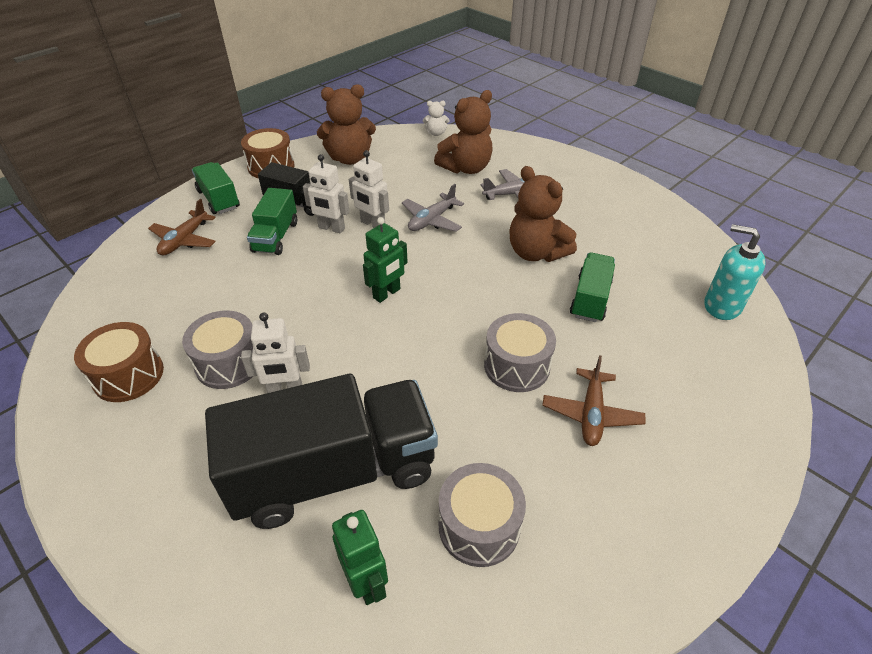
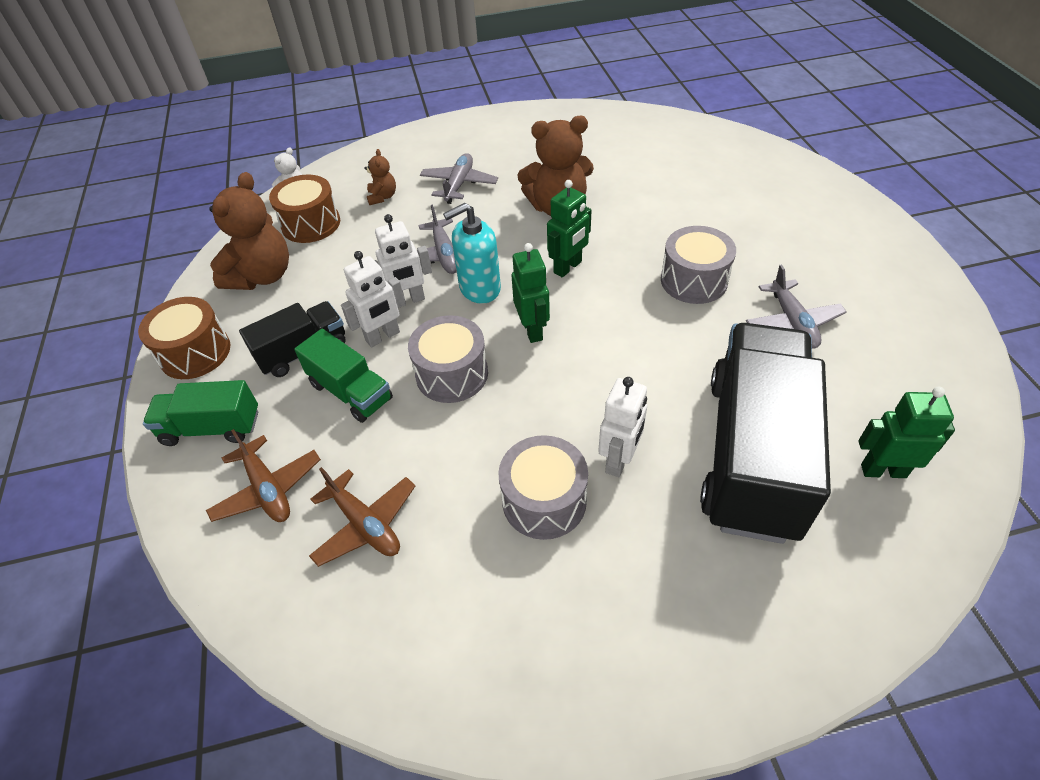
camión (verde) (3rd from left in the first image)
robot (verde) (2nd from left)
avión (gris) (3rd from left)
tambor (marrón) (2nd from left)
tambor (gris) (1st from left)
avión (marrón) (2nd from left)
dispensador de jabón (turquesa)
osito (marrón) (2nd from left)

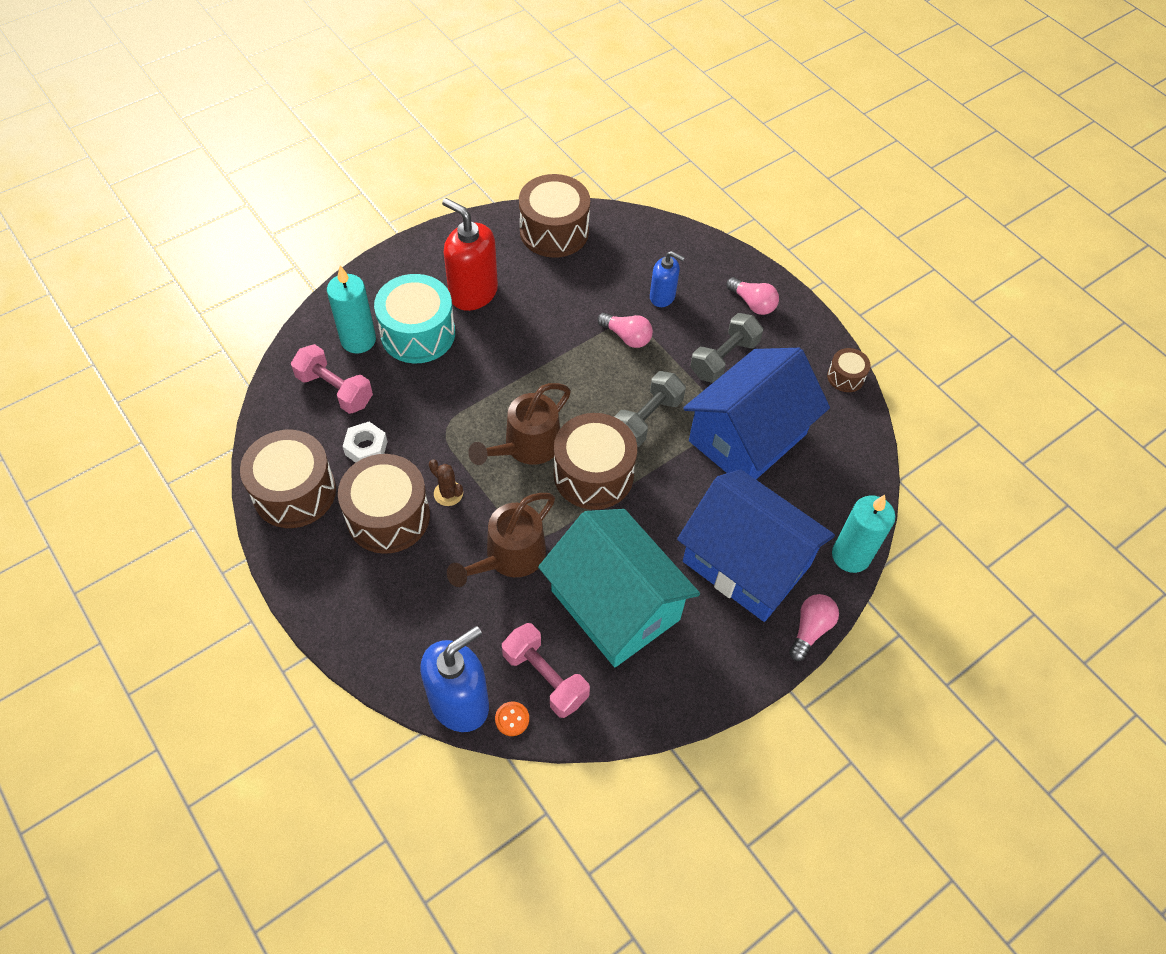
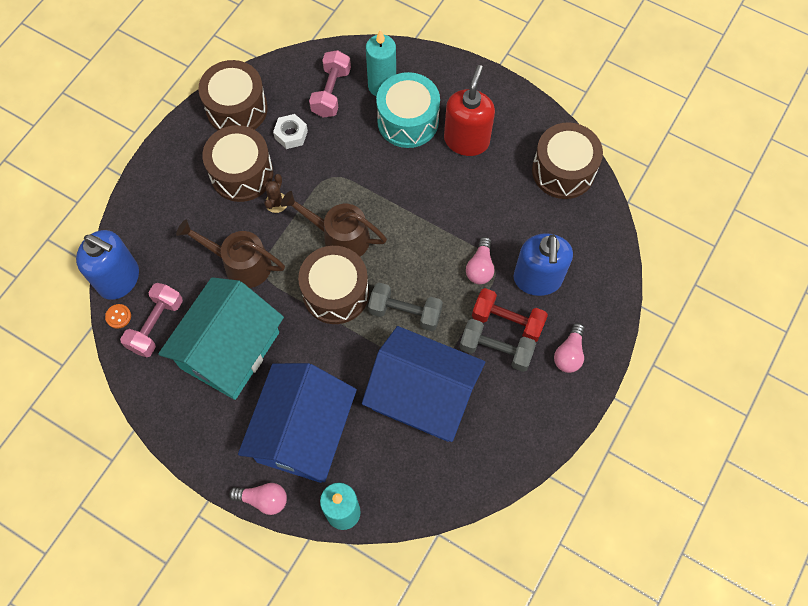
tambor (marrón) (5th from left in the first image)
mancuerna (rojo)
dispensador de jabón (azul) (2nd from left)

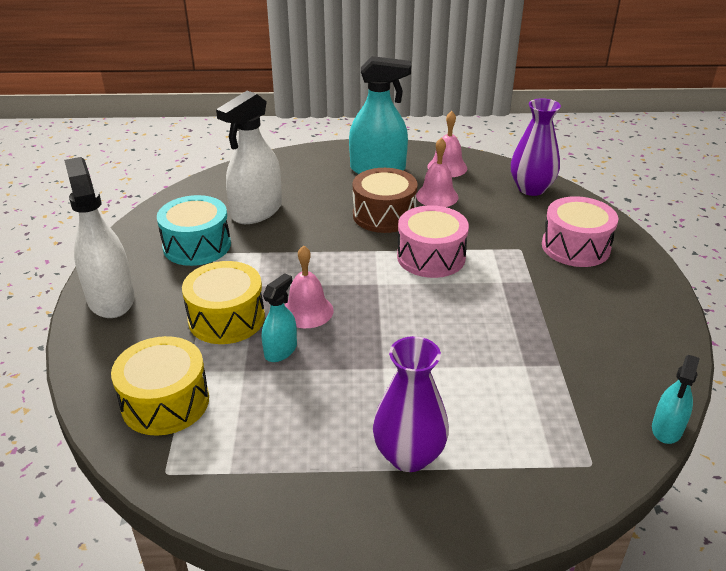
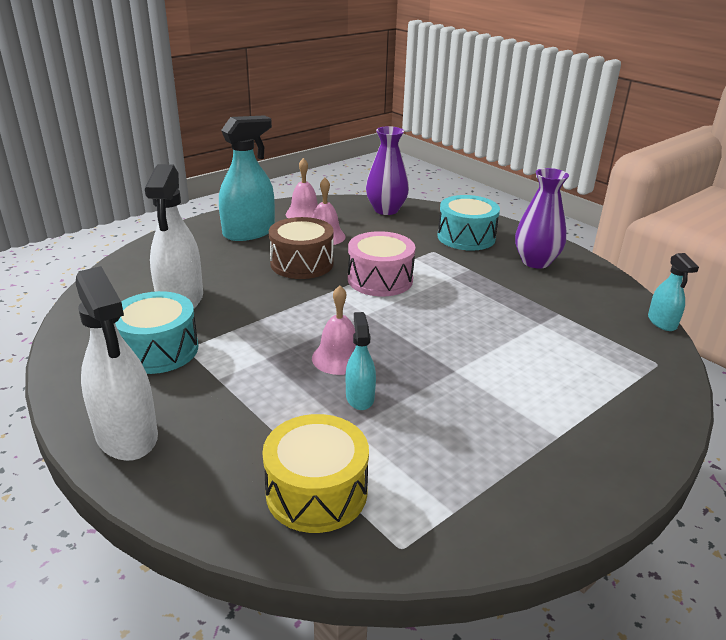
tambor (amarillo) (2nd from left in the first image)
florero (morado) (2nd from left)
tambor (turquesa) (2nd from left)
pulverizador (blanco) (1st from left)

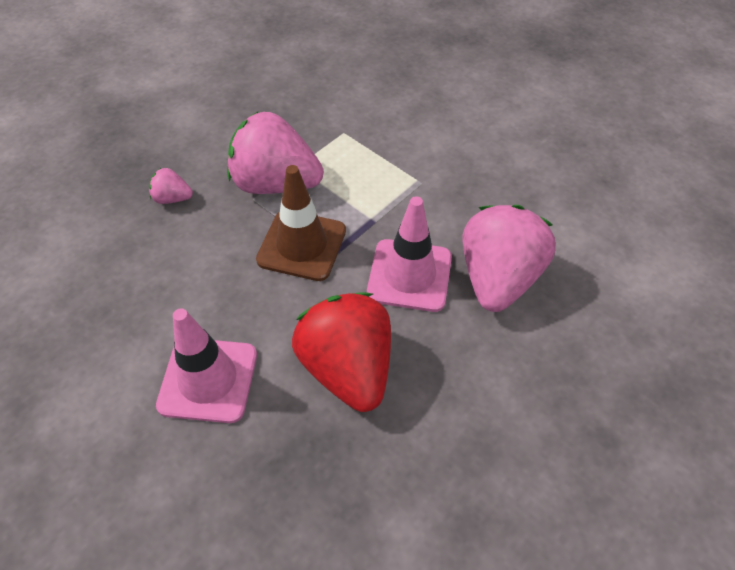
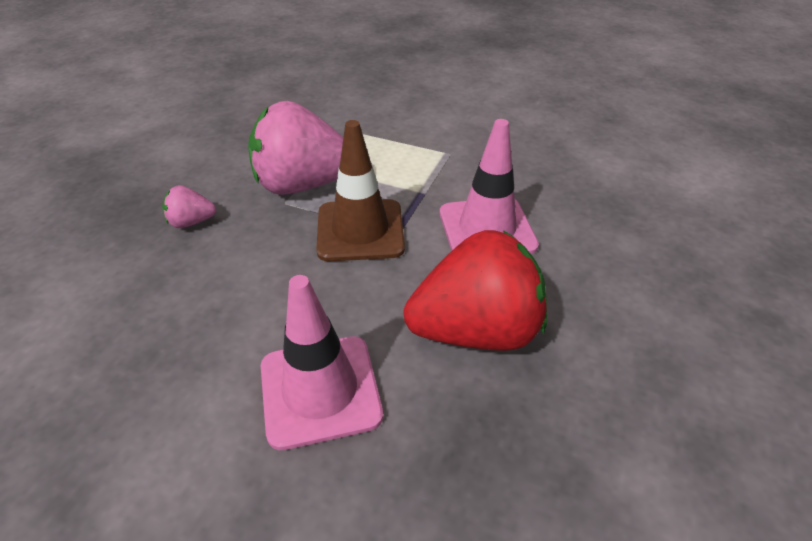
fresa (rosa) (3rd from left in the first image)
fresa (rojo)

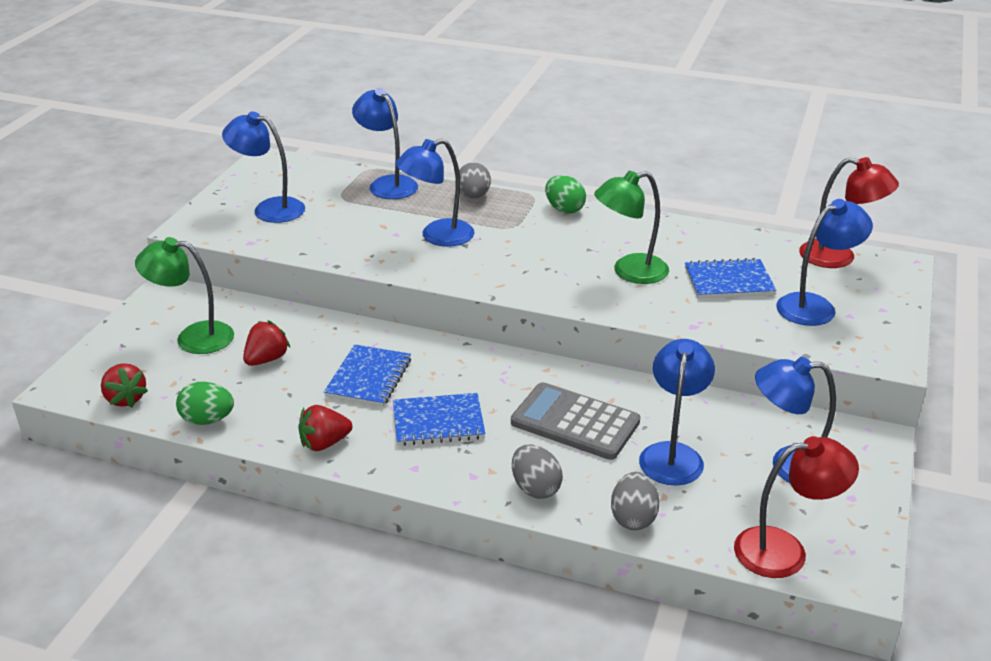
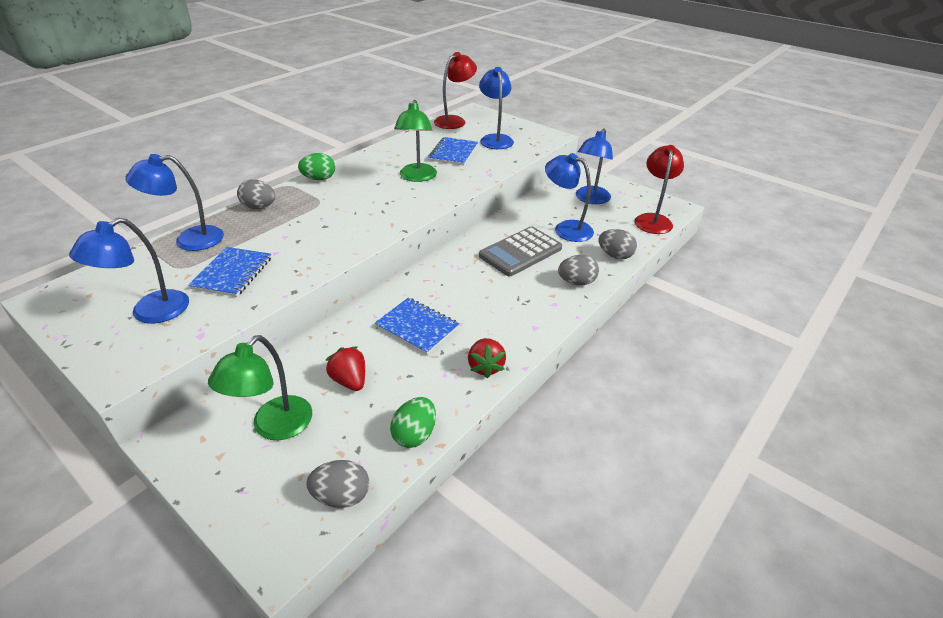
lámpara (azul) (3rd from left in the first image)
cuaderno (azul) (1st from left)
huevo (gris) (2nd from left)

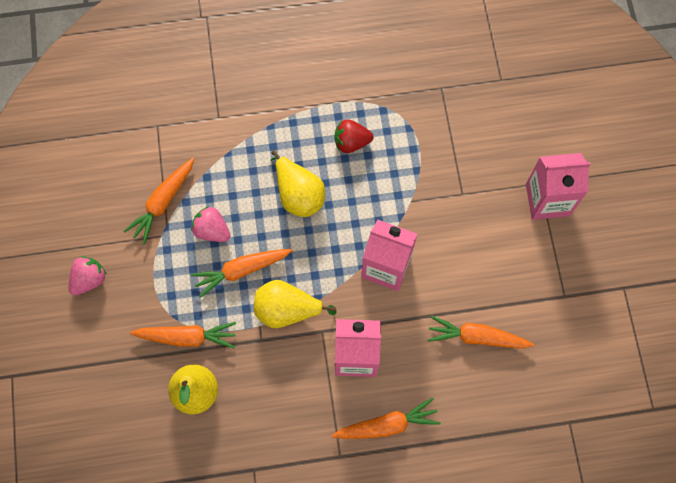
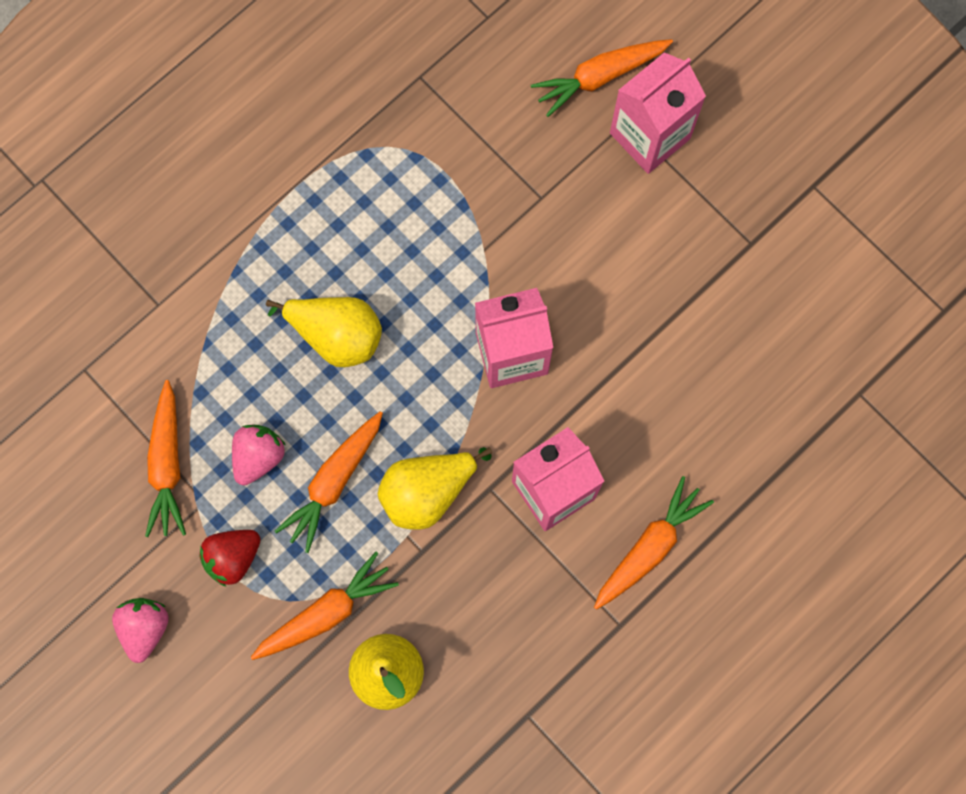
fresa (rojo)
zanahoria (naranja) (4th from left)
fresa (rosa) (2nd from left)

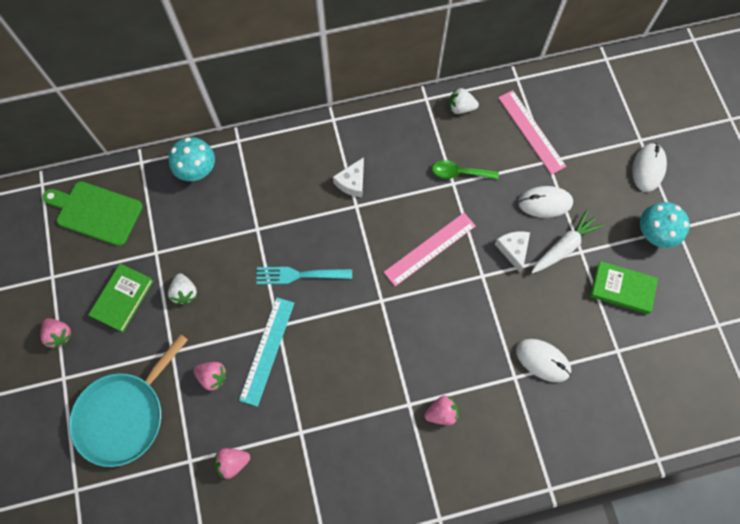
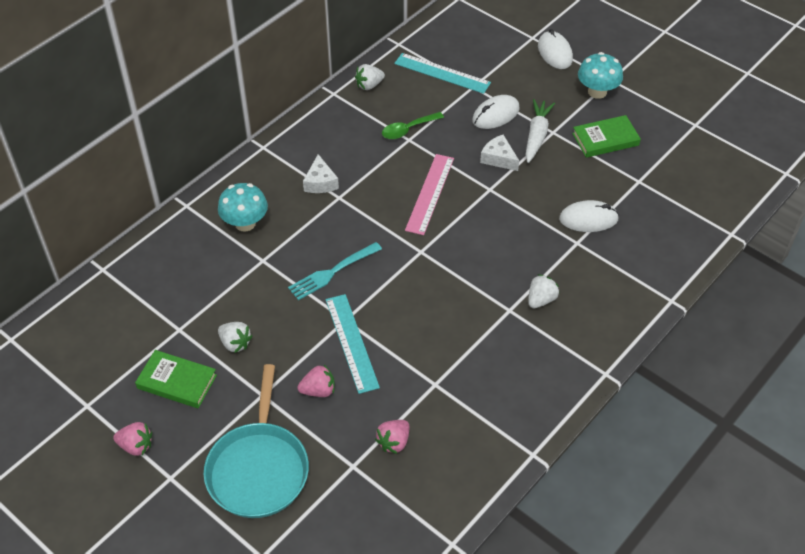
tabla de cortar (verde)
seta (turquesa) (1st from left)
fresa (blanco) (3rd from left)
regla (turquesa) (2nd from left)
libro (verde) (1st from left)

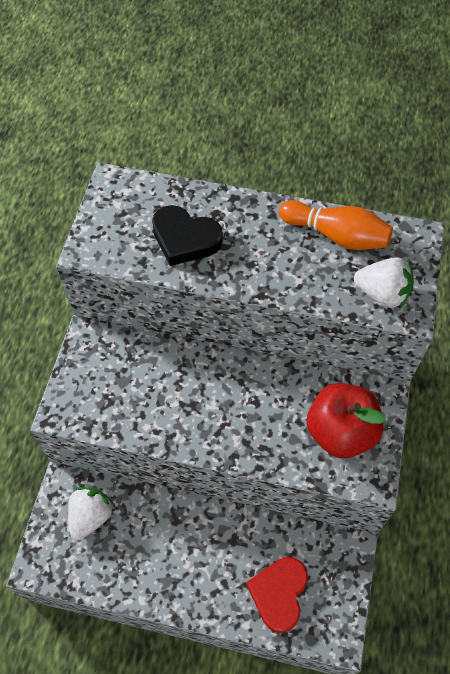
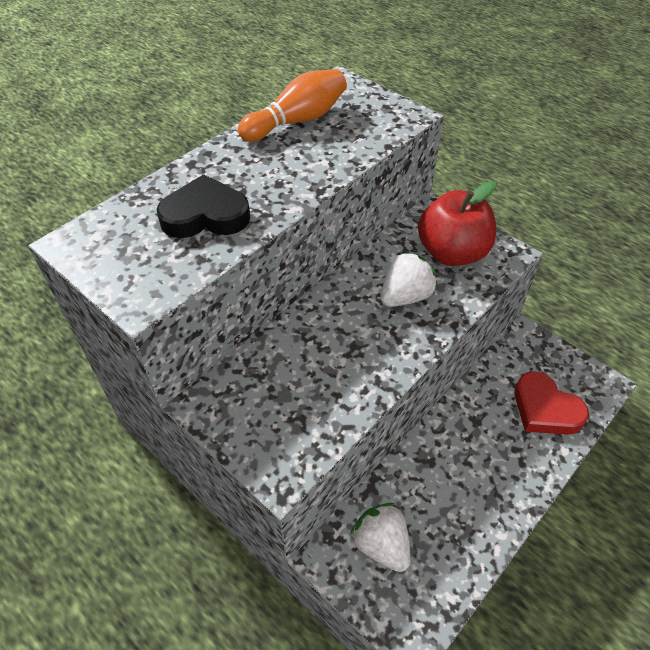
fresa (blanco) (2nd from left)
corazón (negro)

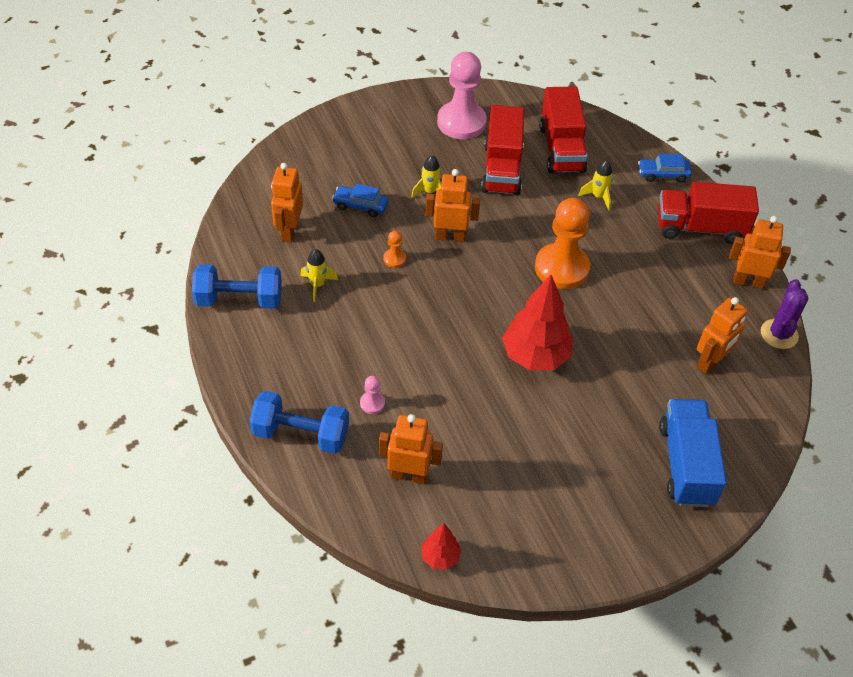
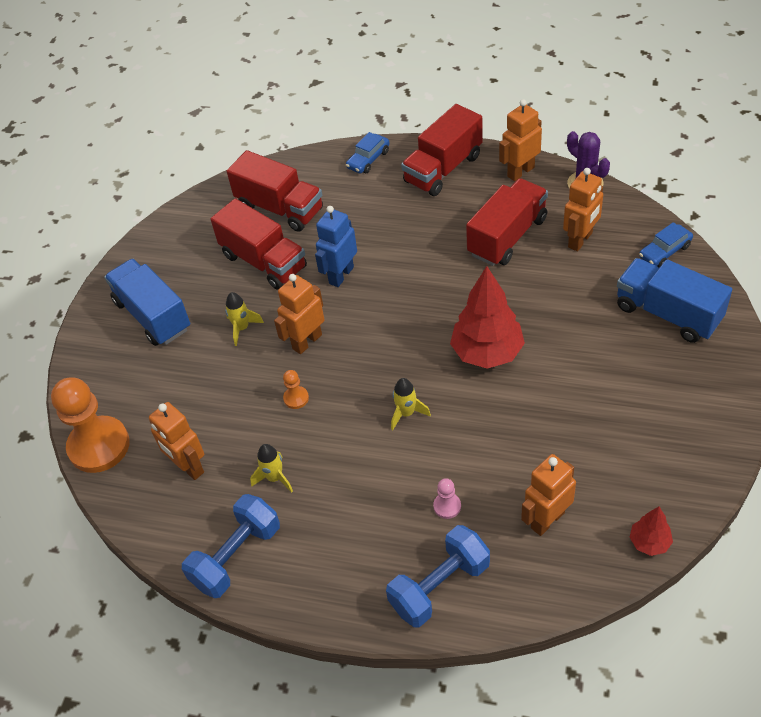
peón (rosa) (2nd from left in the first image)
camión (azul) (1st from left)
robot (azul)
camión (rojo) (4th from left)
coche (azul) (2nd from left)
peón (naranja) (1st from left)
cohete (amarillo) (3rd from left)
robot (naranja) (5th from left)

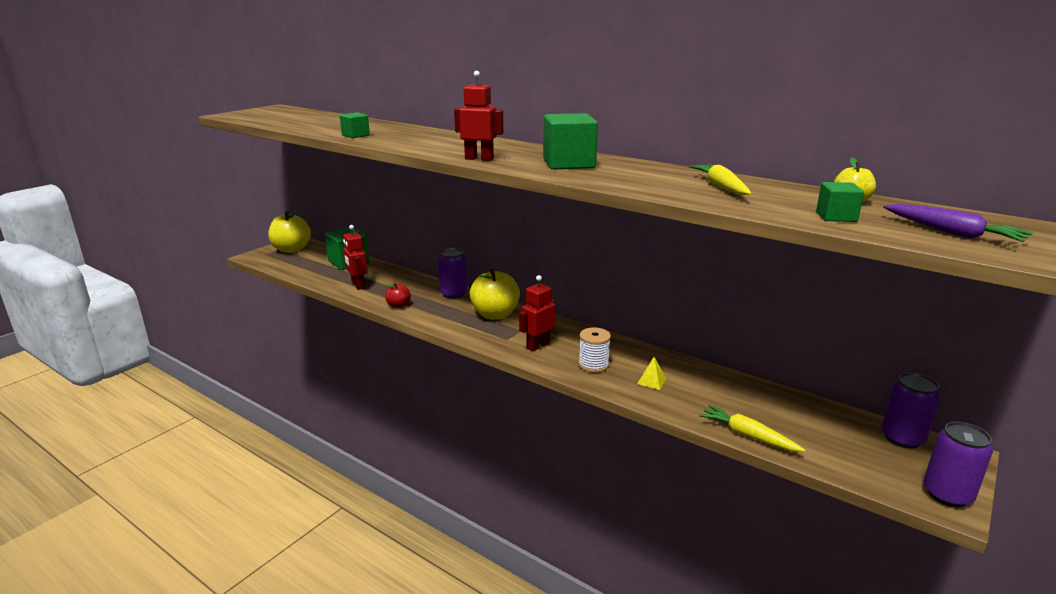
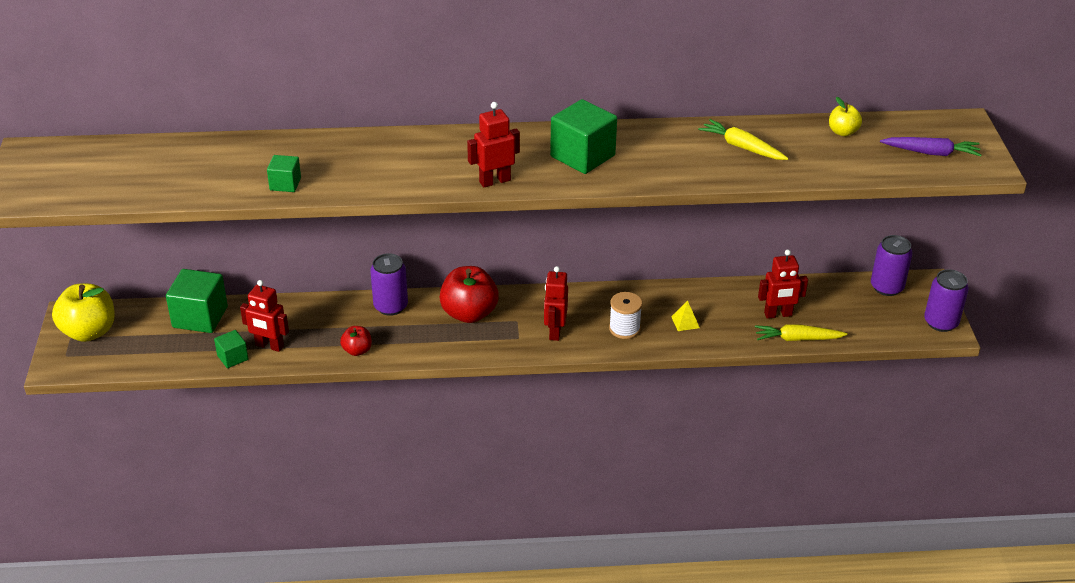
robot (rojo) (4th from left)
cubo (verde) (2nd from left)
manzana (rojo) (2nd from left)

